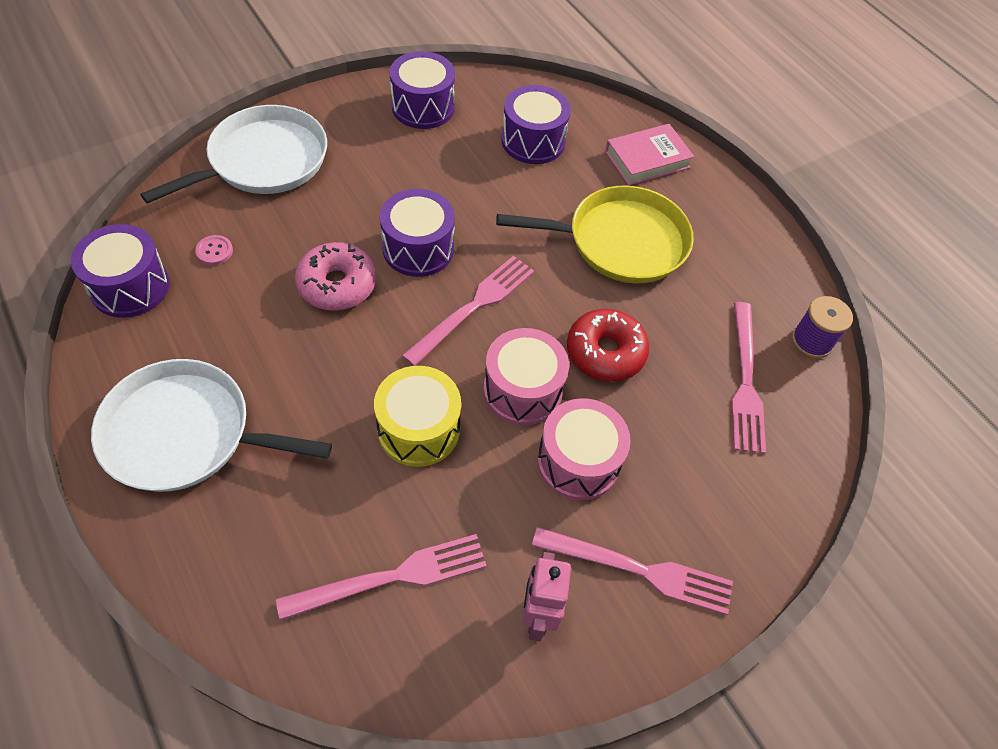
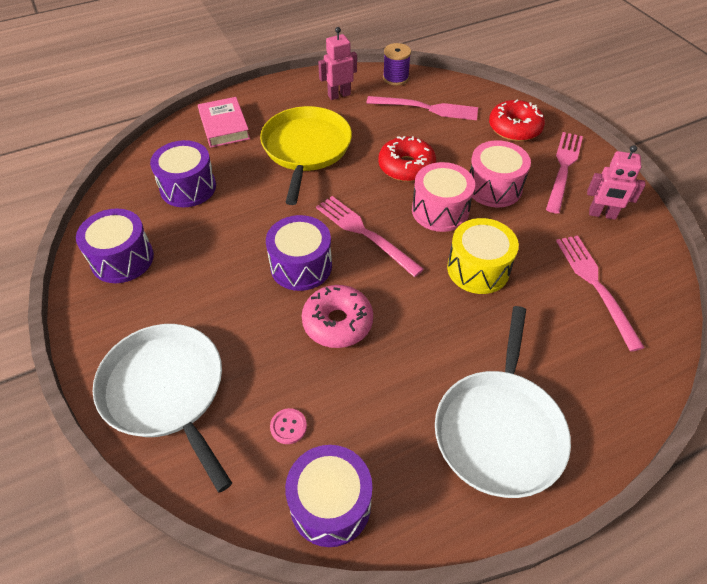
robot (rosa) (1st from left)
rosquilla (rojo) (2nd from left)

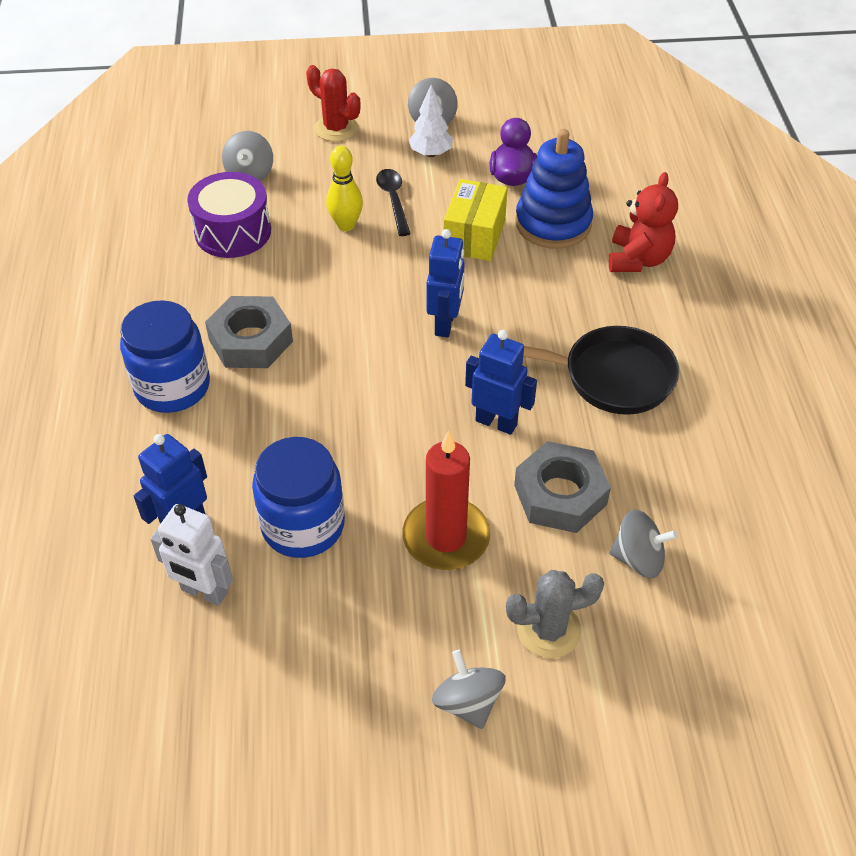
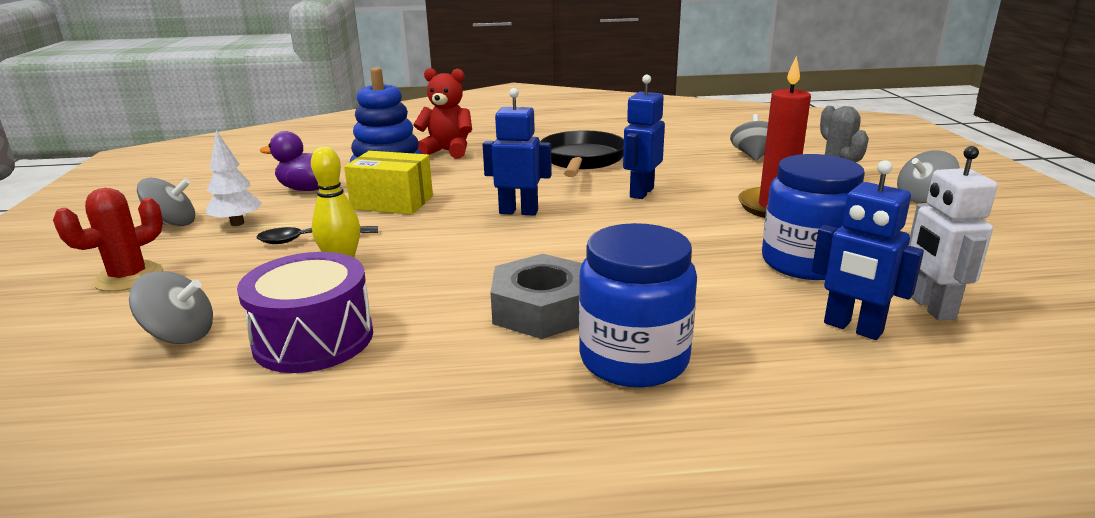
tuerca (gris) (2nd from left in the first image)
robot (blanco)

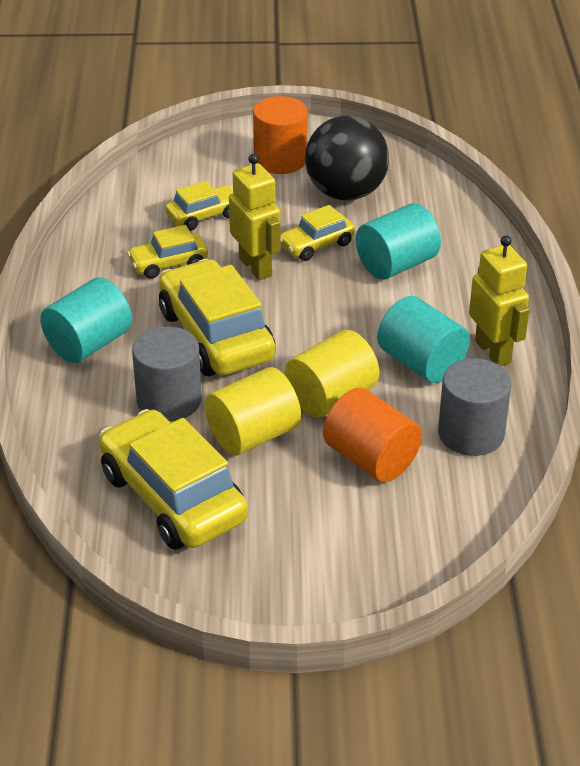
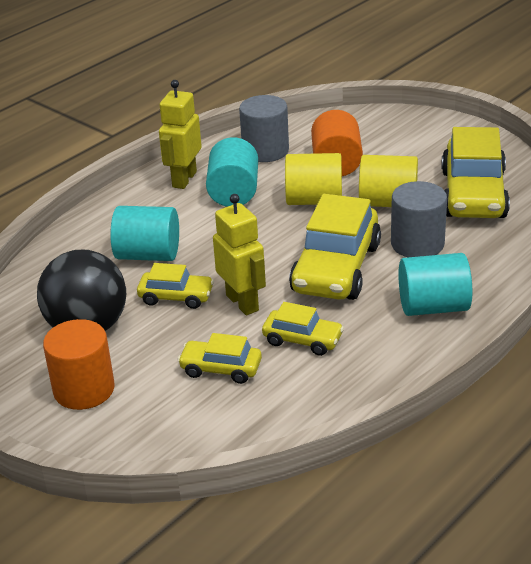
robot (amarillo) (2nd from left)

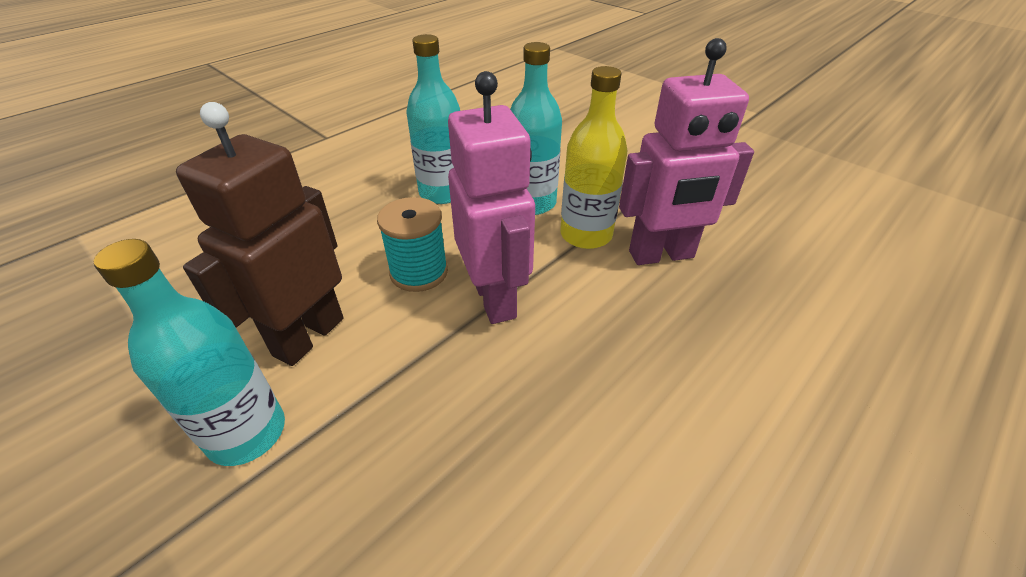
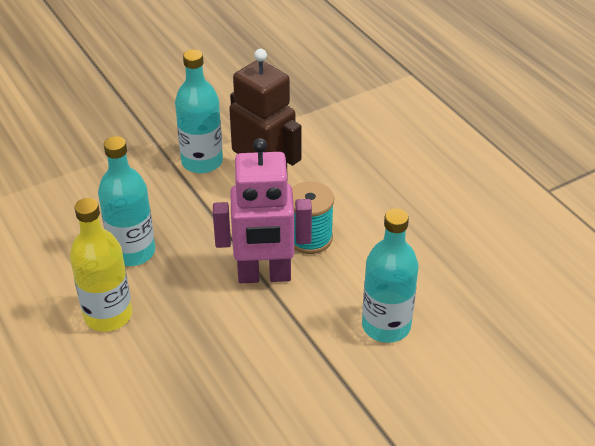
robot (rosa) (2nd from left in the first image)
botella (turquesa) (1st from left)
botella (amarillo)

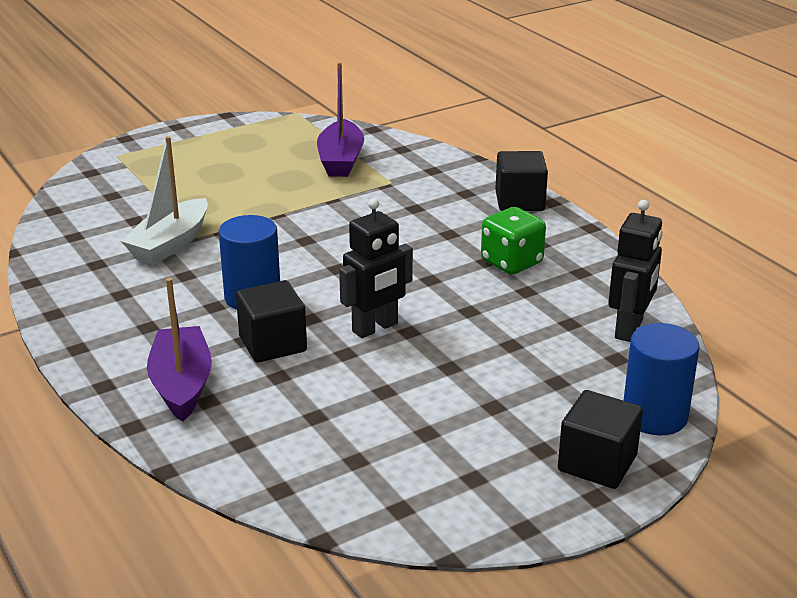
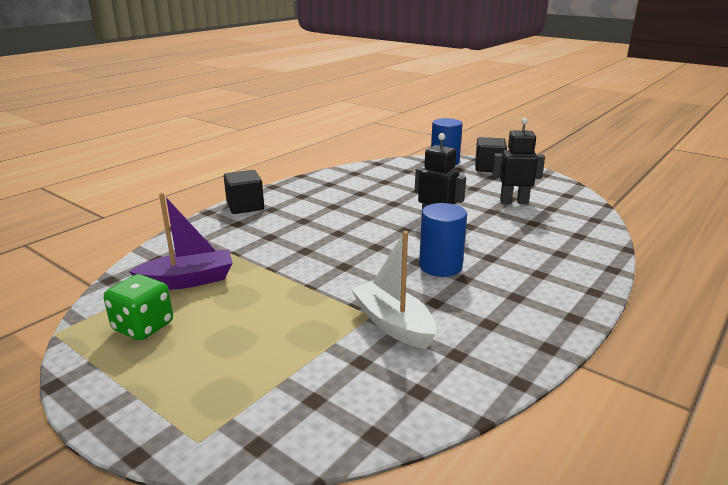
barco (morado) (1st from left in the first image)
cubo (negro) (1st from left in the first image)
dado (verde)
robot (negro) (2nd from left)
barco (blanco)

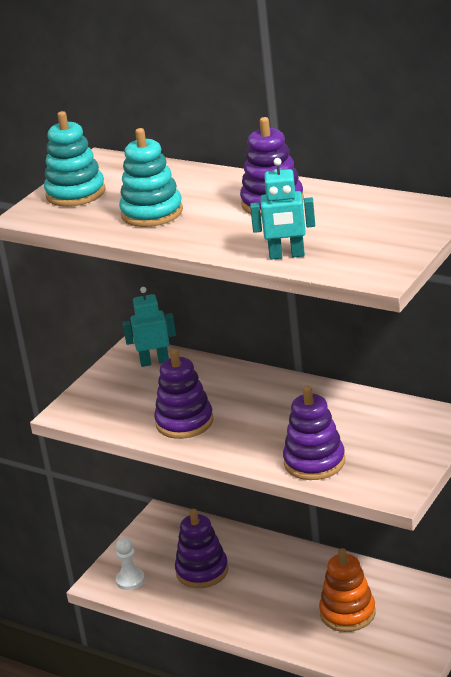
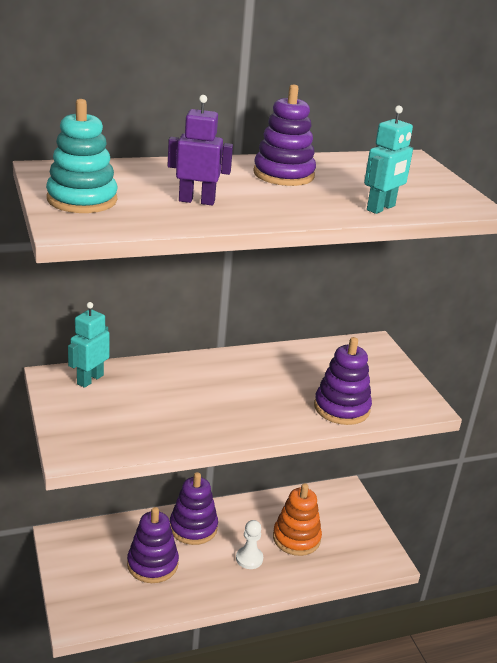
peón (blanco)
juguete apilable (morado) (2nd from left)
robot (morado)

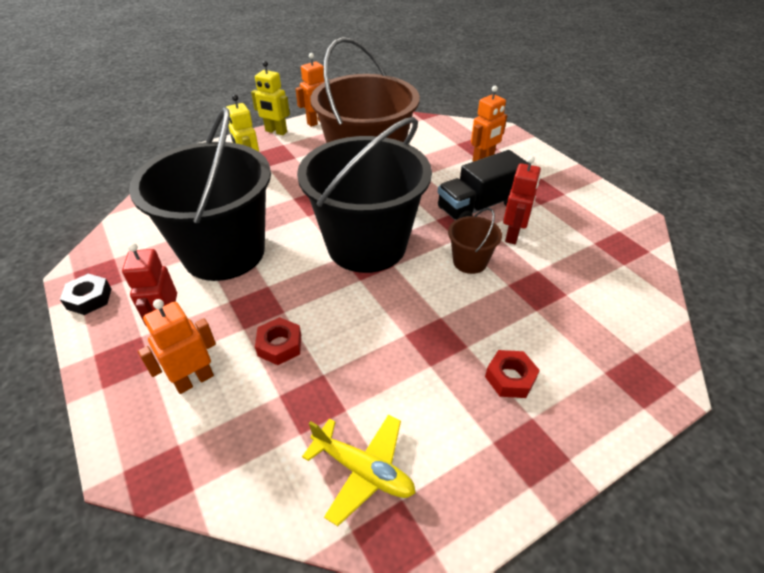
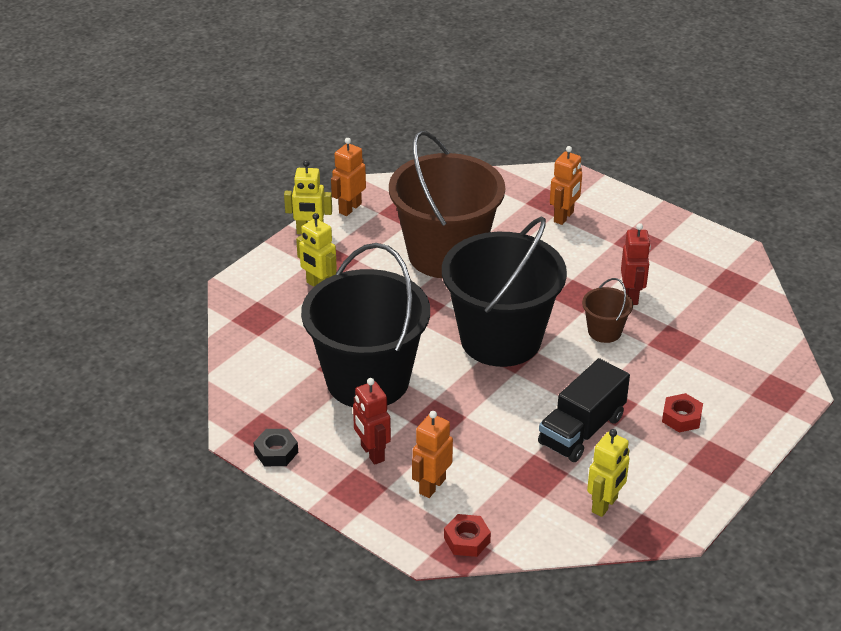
tuerca (rojo) (1st from left)
camión (negro)
robot (amarillo) (3rd from left)

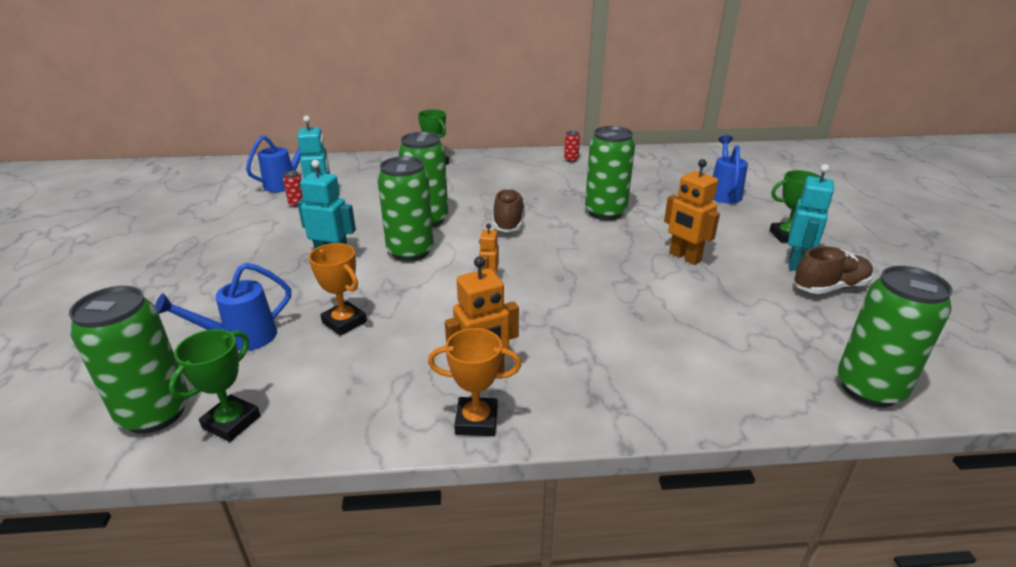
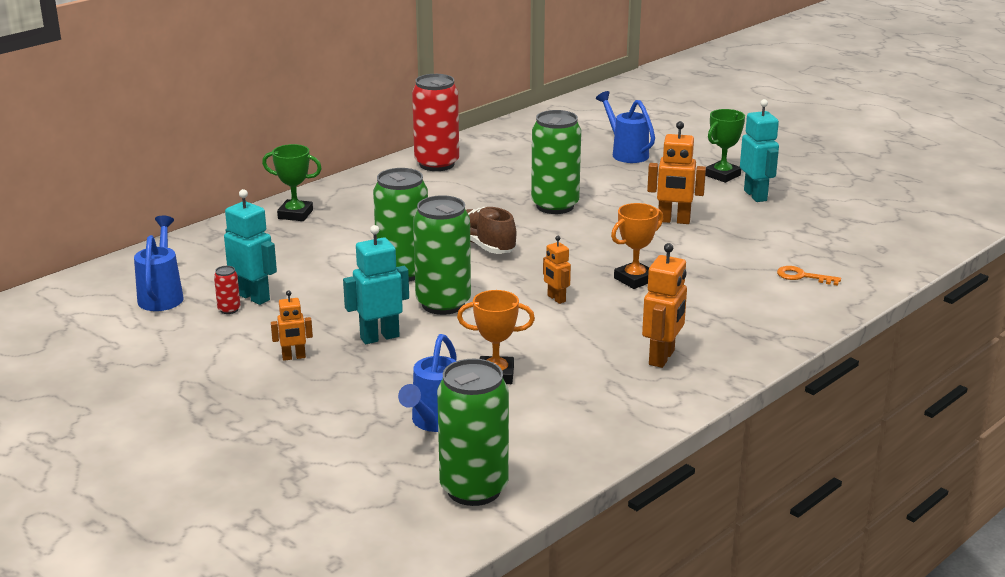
trofeo (verde) (1st from left in the first image)
zapato (marrón) (2nd from left in the first image)
lata (verde) (5th from left in the first image)
robot (naranja) (1st from left)
llave (naranja)
trofeo (naranja) (2nd from left)
lata (rojo) (2nd from left)

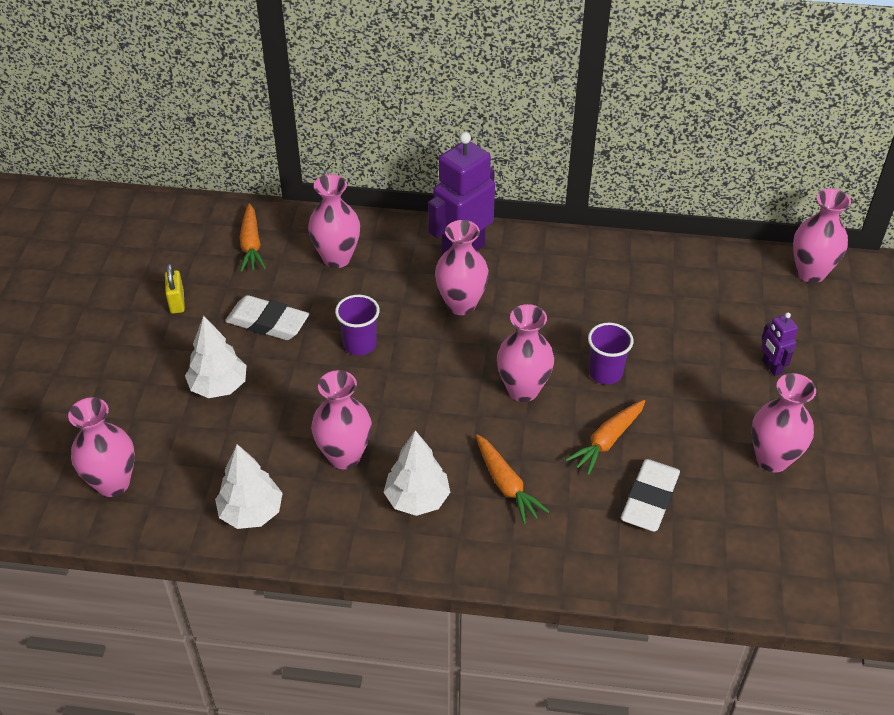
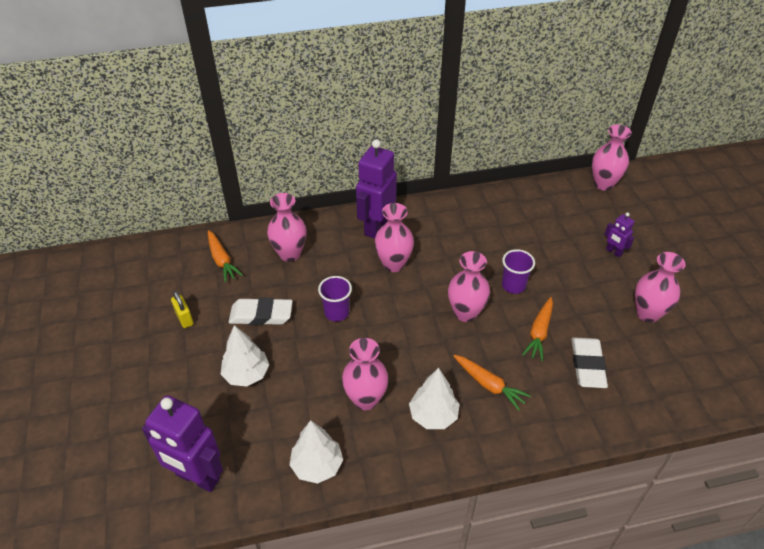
robot (morado) (1st from left)

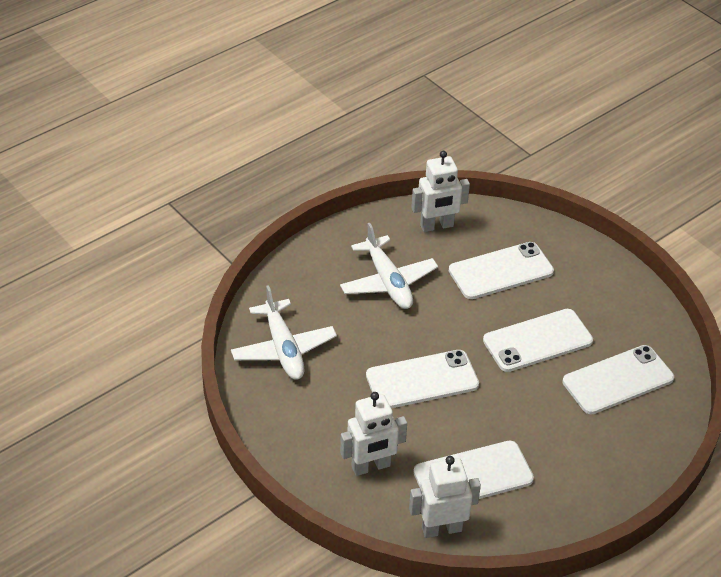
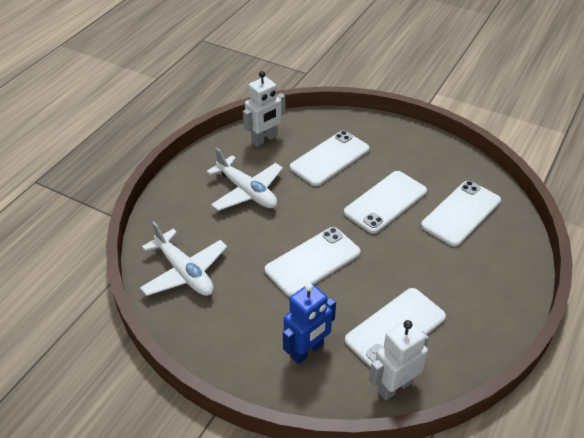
robot (azul)

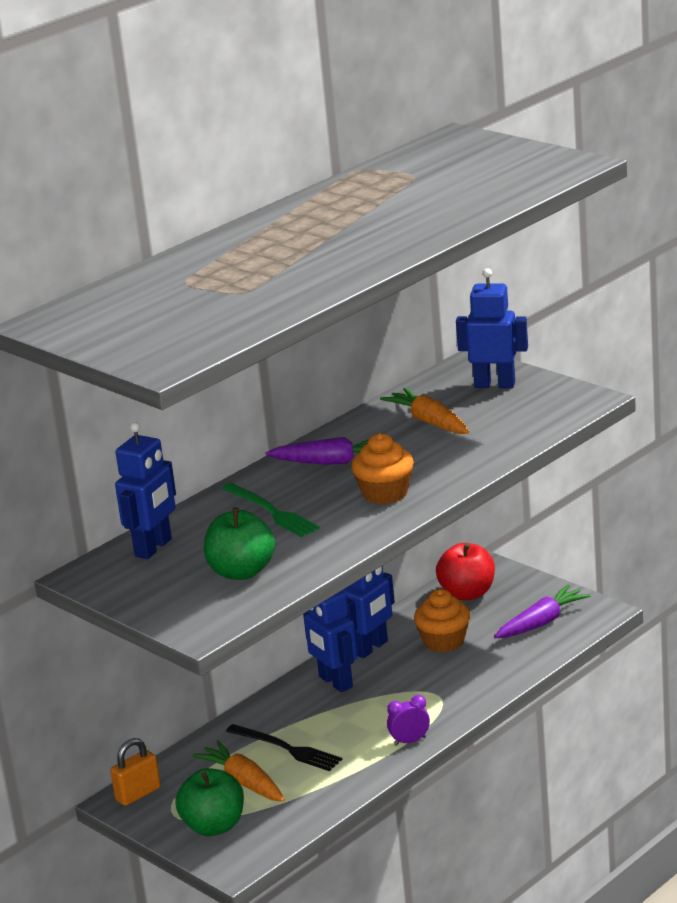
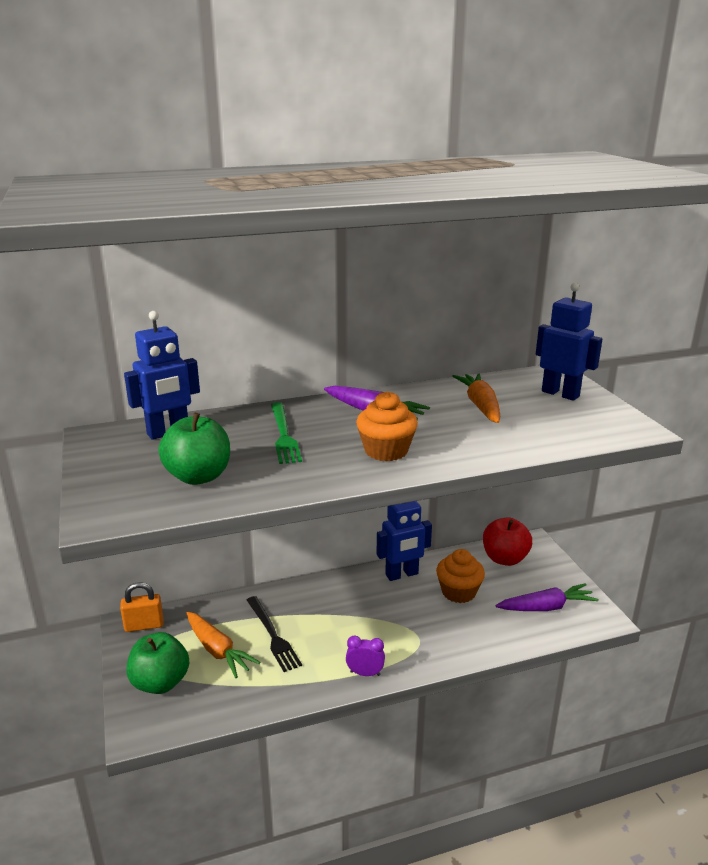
robot (azul) (2nd from left in the first image)
zanahoria (naranja) (1st from left)

